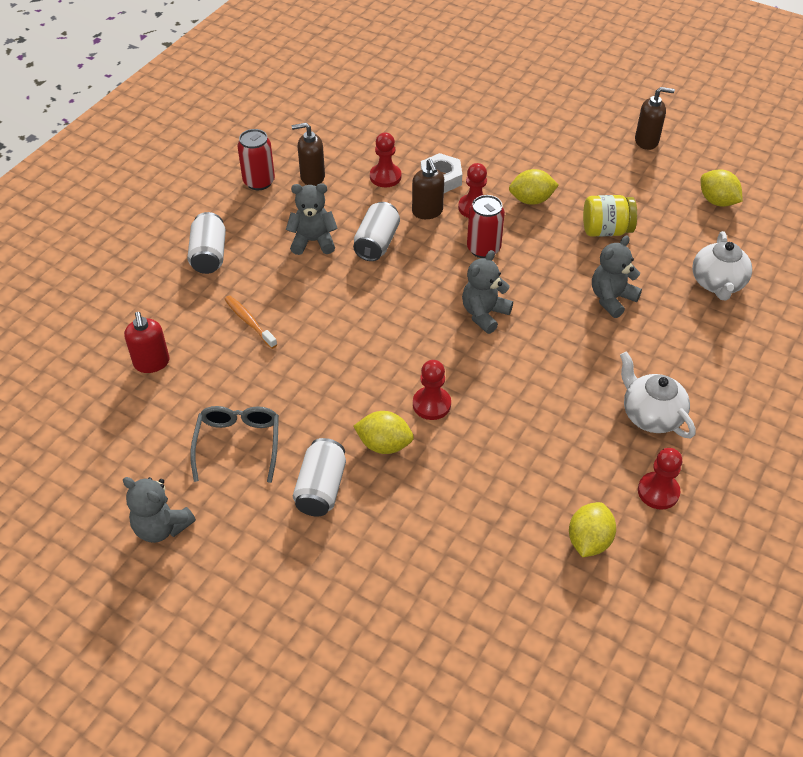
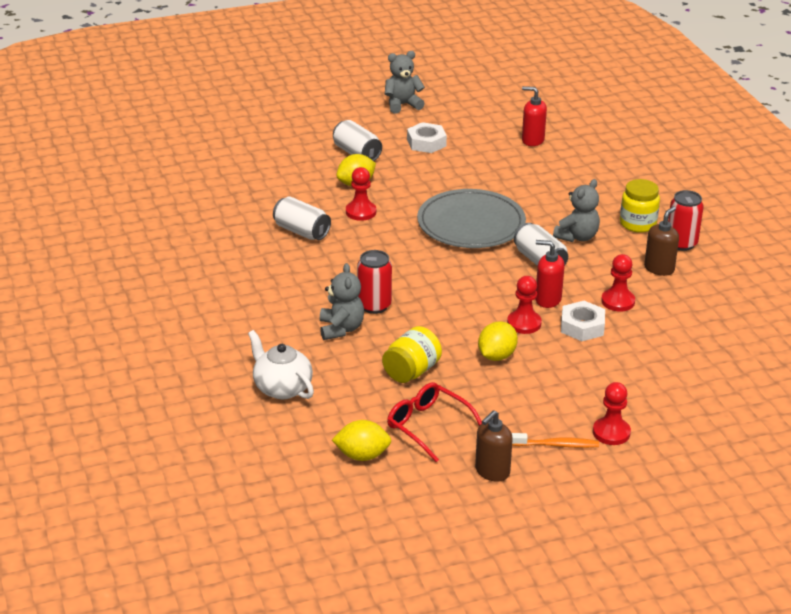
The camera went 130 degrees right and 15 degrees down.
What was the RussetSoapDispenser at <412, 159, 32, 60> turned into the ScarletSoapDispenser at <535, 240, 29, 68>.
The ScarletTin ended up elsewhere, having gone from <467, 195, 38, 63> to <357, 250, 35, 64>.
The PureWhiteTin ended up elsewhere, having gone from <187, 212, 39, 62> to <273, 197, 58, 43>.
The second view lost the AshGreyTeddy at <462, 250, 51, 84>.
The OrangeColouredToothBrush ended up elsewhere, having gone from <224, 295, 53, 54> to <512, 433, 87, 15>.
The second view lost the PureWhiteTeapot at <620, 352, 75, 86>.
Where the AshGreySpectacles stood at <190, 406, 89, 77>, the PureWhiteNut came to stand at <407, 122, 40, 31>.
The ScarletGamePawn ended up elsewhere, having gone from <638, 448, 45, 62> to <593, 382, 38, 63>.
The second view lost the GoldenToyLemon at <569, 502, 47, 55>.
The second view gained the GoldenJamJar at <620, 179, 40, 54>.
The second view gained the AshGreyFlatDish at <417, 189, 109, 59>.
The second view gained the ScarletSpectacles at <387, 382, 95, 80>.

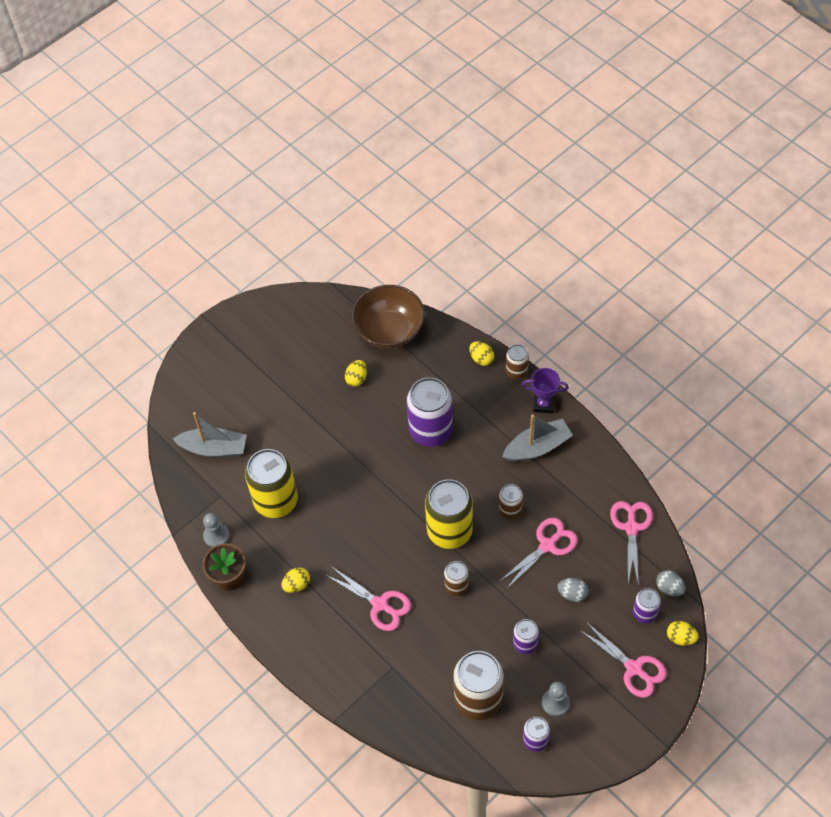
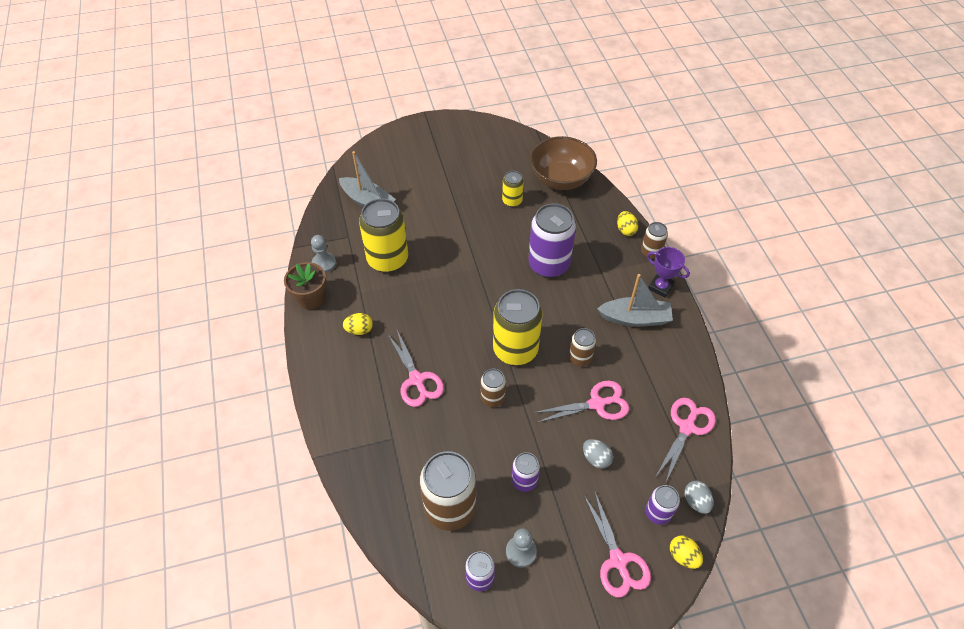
The camera went 25 degrees right and 5 degrees down.
Where the GoldenToyEgg stood at <345, 360, 22, 27>, the GoldenTin came to stand at <502, 171, 22, 36>.

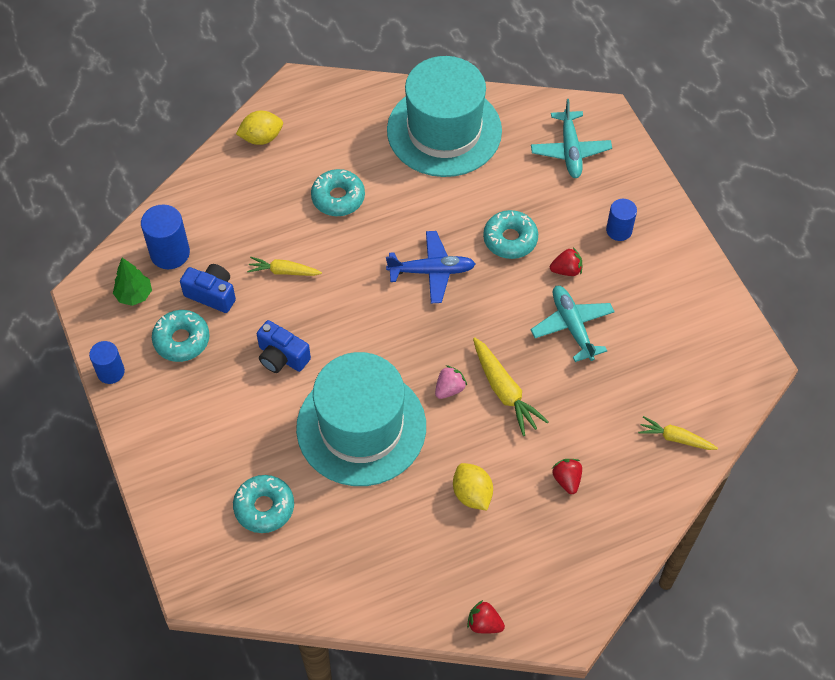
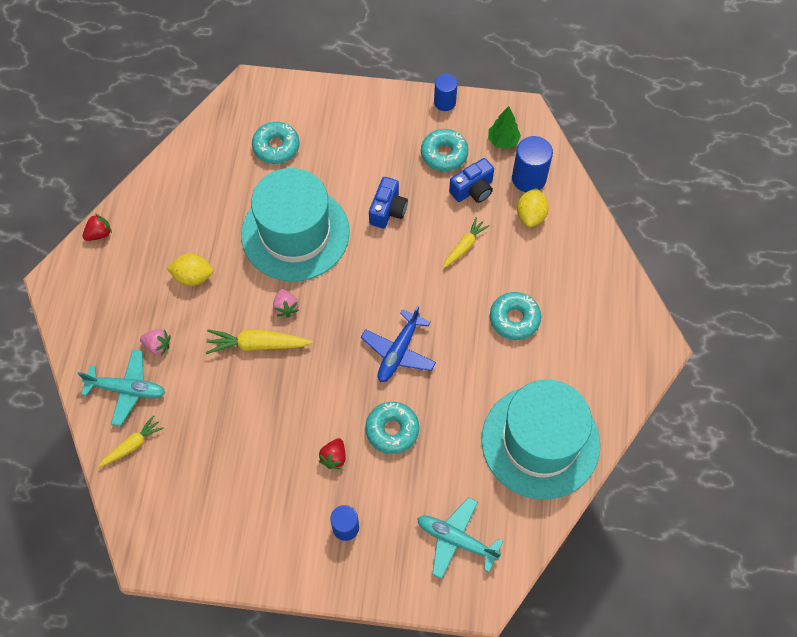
The camera went 120 degrees right and 5 degrees up.
The GoldenToyLemon ended up elsewhere, having gone from <236, 111, 47, 34> to <517, 188, 32, 39>.
The TurquoiseAeroplane ended up elsewhere, having gone from <531, 286, 84, 76> to <78, 350, 87, 76>.
The CobaltCompactCamera at <257, 320, 54, 53> ended up facing another way, 135 degrees clockwise from before.
What was the ScarletStrawberry at <552, 459, 30, 35> turned into the PinkStrawberry at <140, 329, 31, 27>.

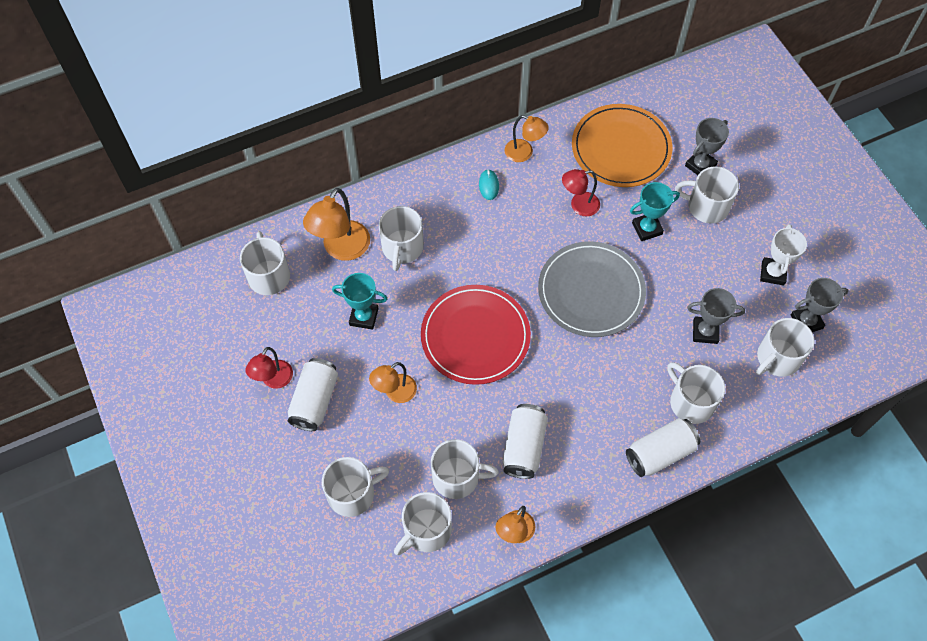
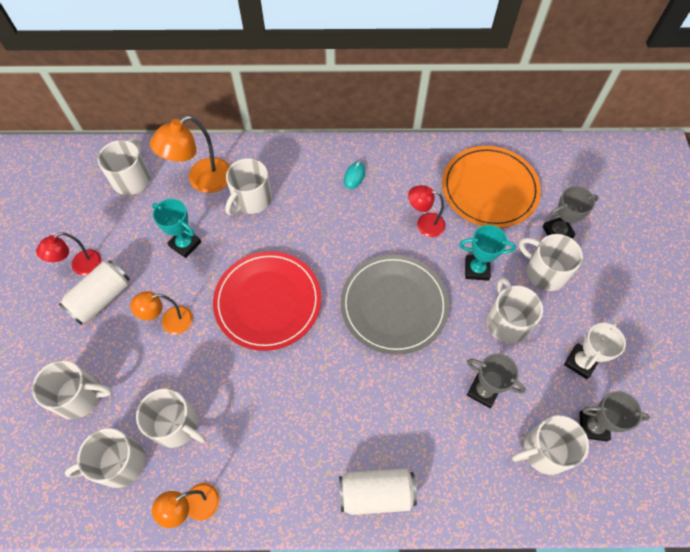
The camera went 25 degrees right and 0 degrees up.
The second view lost the OrangeColouredDeskLamp at <505, 115, 44, 47>.
The PureWhiteMug ended up elsewhere, having gone from <667, 362, 58, 62> to <487, 277, 56, 67>.
The second view lost the PureWhiteTin at <502, 404, 46, 75>.

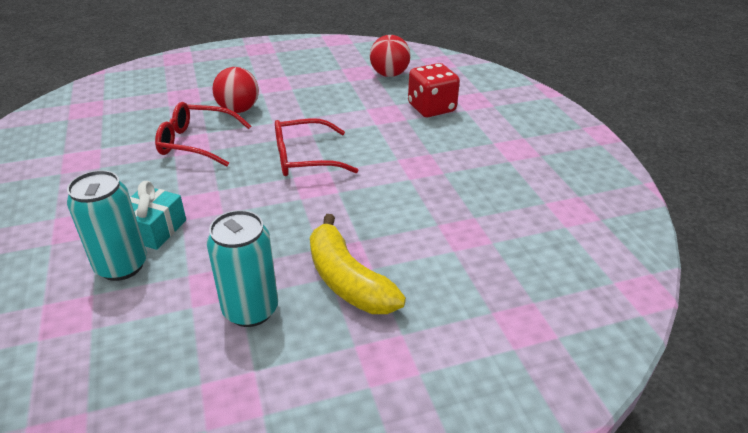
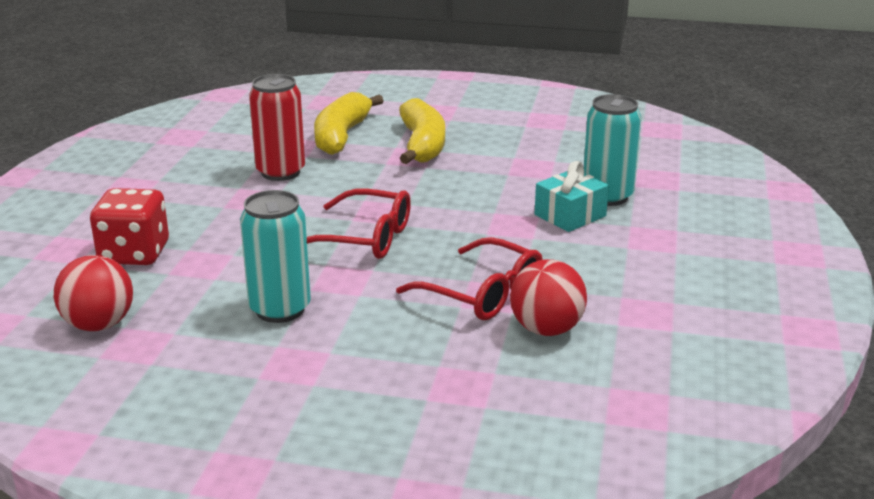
The camera went 150 degrees left and 10 degrees down.
The ScarletPlayBall ended up elsewhere, having gone from <212, 67, 47, 46> to <510, 259, 77, 77>.
The TurquoiseTin ended up elsewhere, having gone from <207, 210, 71, 117> to <240, 190, 71, 133>.
The second view gained the ScarletTin at <249, 74, 56, 107>.
The second view gained the GoldenToyBanana at <314, 92, 70, 63>.

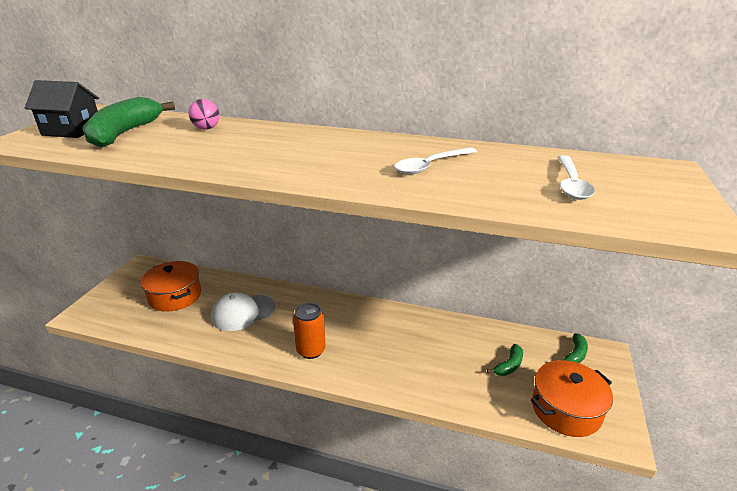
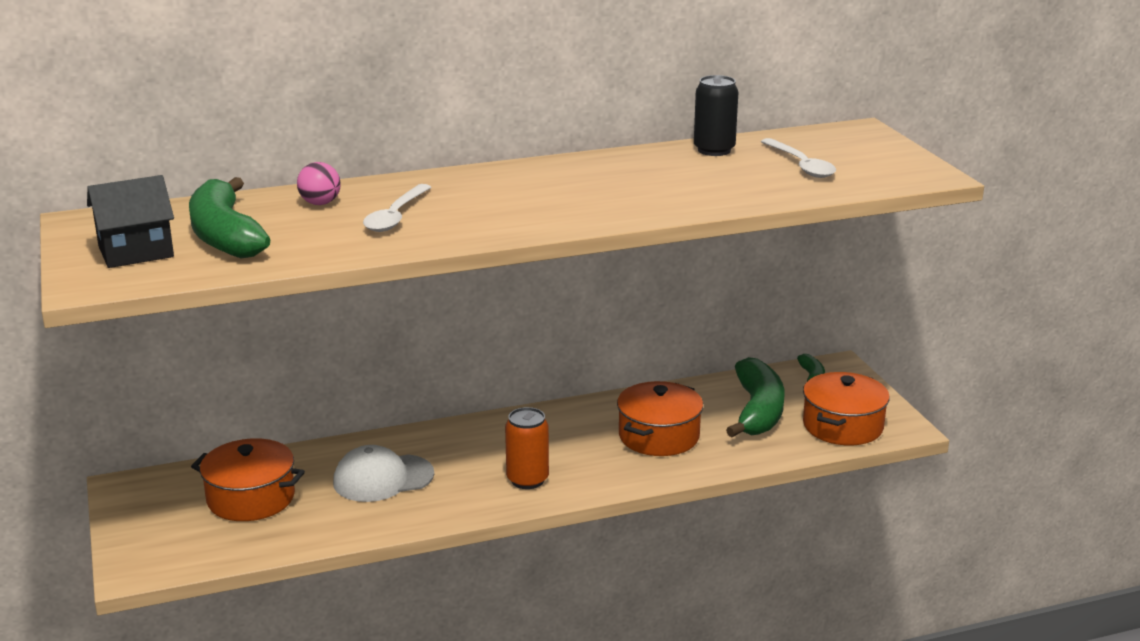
The camera went 35 degrees left and 5 degrees down.
The PureWhiteSpoon ended up elsewhere, having gone from <395, 147, 82, 27> to <363, 184, 68, 48>.
The PureWhitePeakedCap at <211, 292, 64, 39> ended up facing another way, 45 degrees clockwise from before.
The size of the GreenToyBanana at <487, 344, 36, 32> changed by a factor of 2.09.
The second view gained the JetBlackTin at <694, 75, 44, 81>.
The second view gained the OrangeColouredPot at <617, 381, 86, 75>.

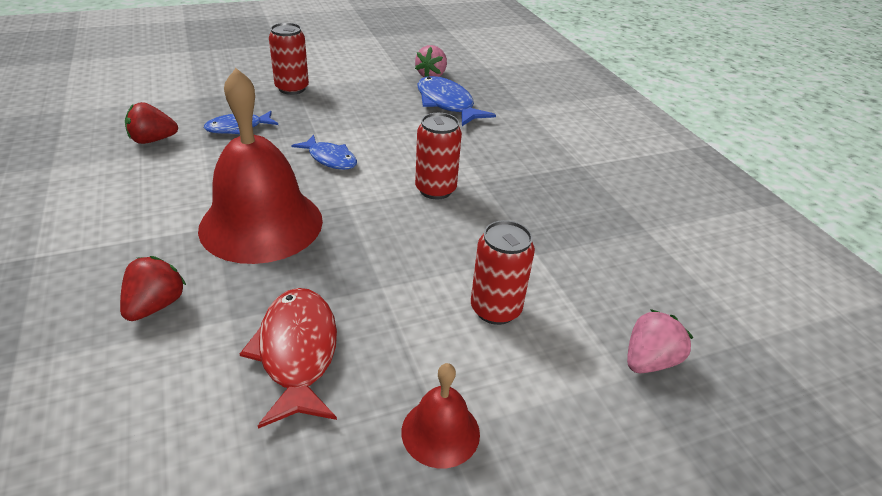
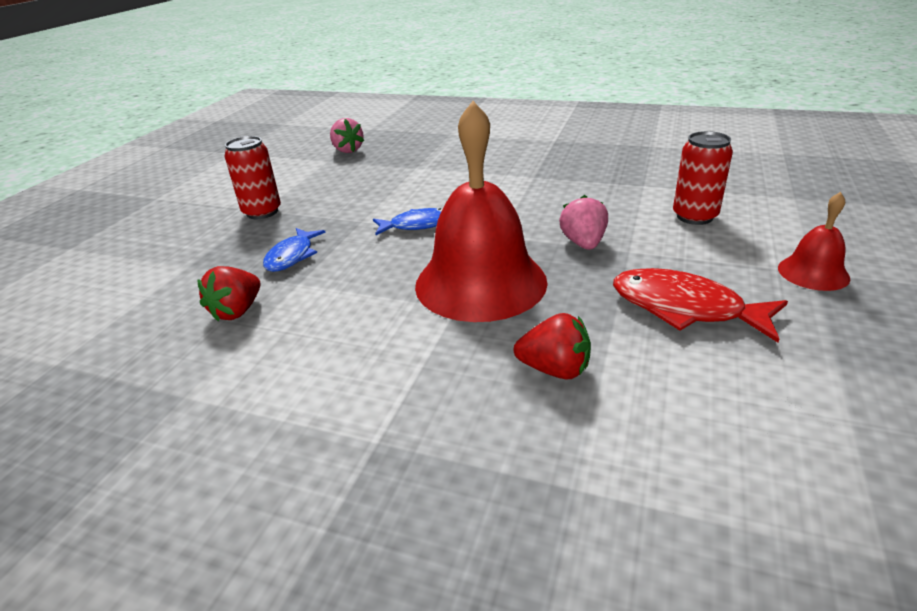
The camera went 45 degrees left and 5 degrees down.
The second view lost the CobaltFishFigure at <418, 76, 78, 50>.
The second view lost the ScarletTin at <415, 113, 47, 86>.
The ScarletStrawberry at <120, 256, 66, 65> ended up facing another way, 135 degrees clockwise from before.
The PinkStrawberry ended up elsewhere, having gone from <627, 309, 66, 64> to <559, 195, 49, 55>.

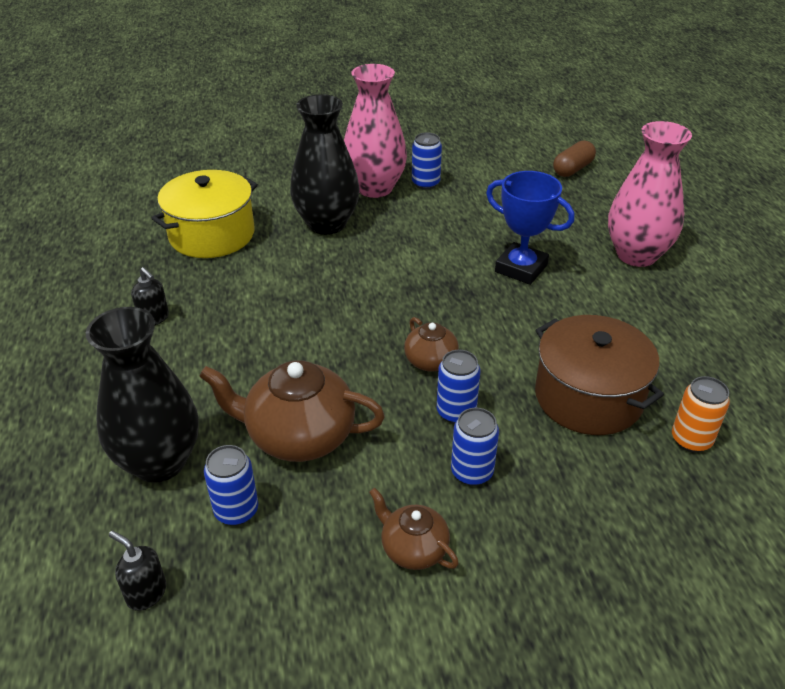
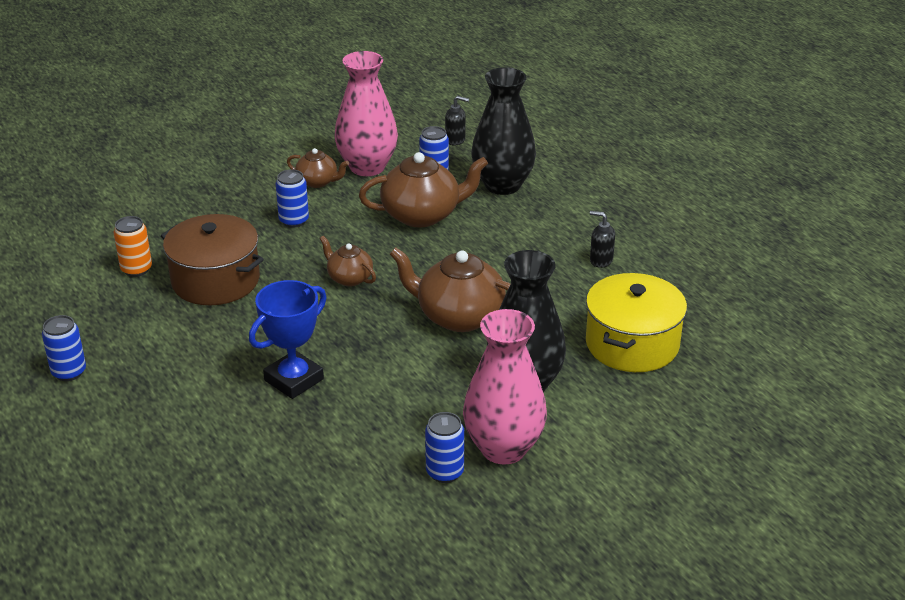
The camera went 160 degrees right and 5 degrees down.
The PinkVase ended up elsewhere, having gone from <608, 121, 84, 146> to <334, 51, 64, 125>.
The second view lost the RussetCapsule at <553, 140, 43, 37>.
The CobaltAwardCup at <486, 171, 89, 114> ended up facing another way, 60 degrees counterclockwise from before.
The CobaltTin ended up elsewhere, having gone from <437, 350, 43, 74> to <42, 315, 44, 66>.
The second view gained the RussetTeapot at <390, 247, 120, 85>.

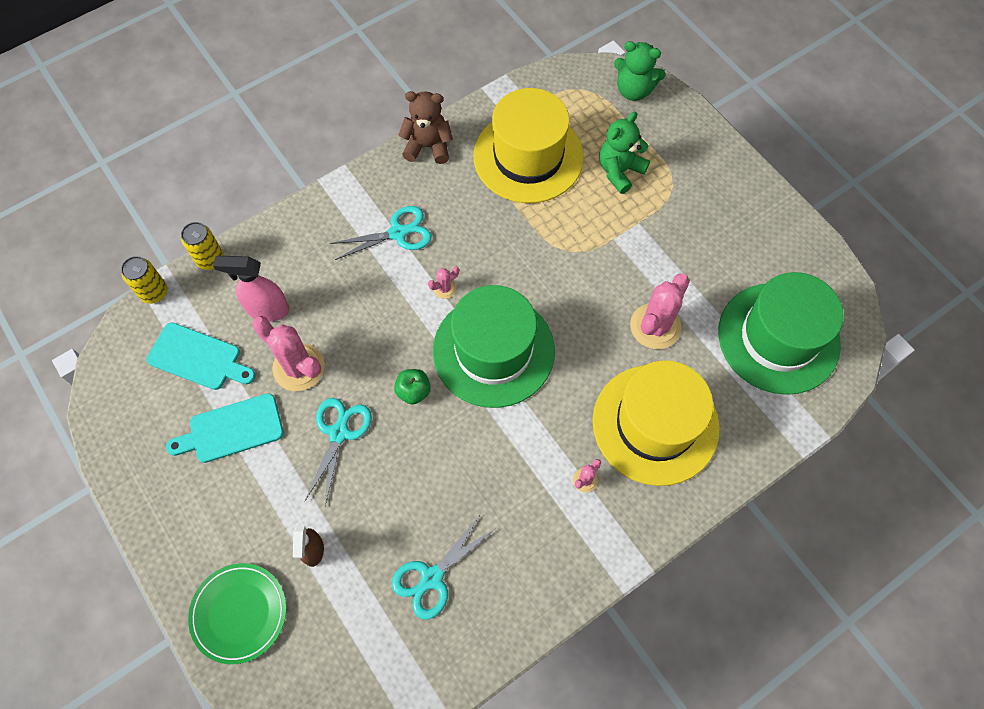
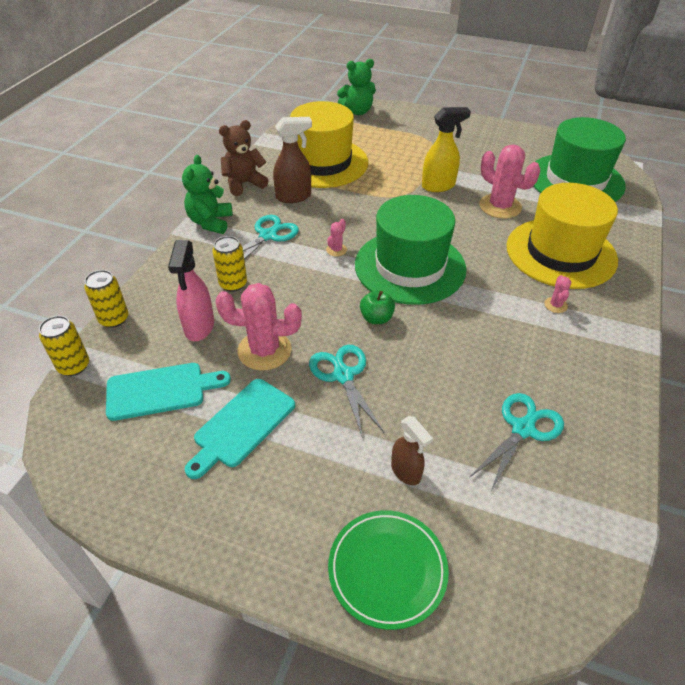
The camera went 35 degrees left and 20 degrees down.
The GreenTeddy ended up elsewhere, having gone from <599, 111, 51, 83> to <182, 155, 51, 79>.
The PinkSprayBottle at <213, 256, 76, 66> ended up facing another way, 60 degrees counterclockwise from before.
The PinkSaguaroCactus at <630, 274, 60, 75> ended up facing another way, 45 degrees counterclockwise from before.
The TurquoiseScissors at <392, 515, 104, 105> ended up facing another way, 150 degrees counterclockwise from before.
The second view gained the GoldenSprayBottle at <422, 107, 49, 85>.
The second view gained the RussetSprayBottle at <273, 117, 39, 86>.
The second view gained the GoldenTin at <212, 236, 35, 56>.

